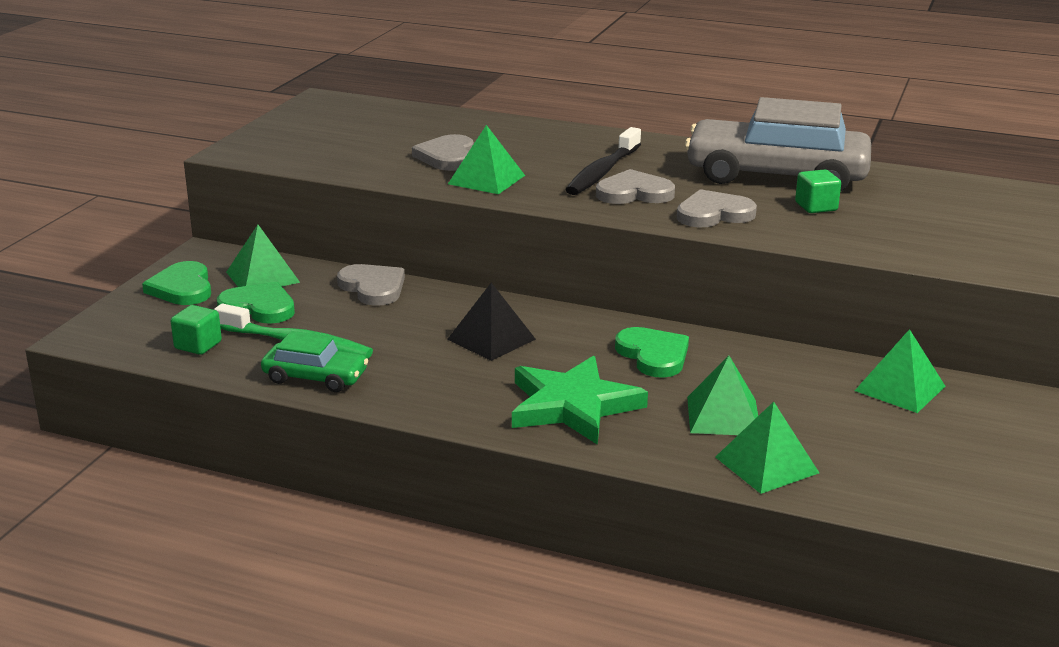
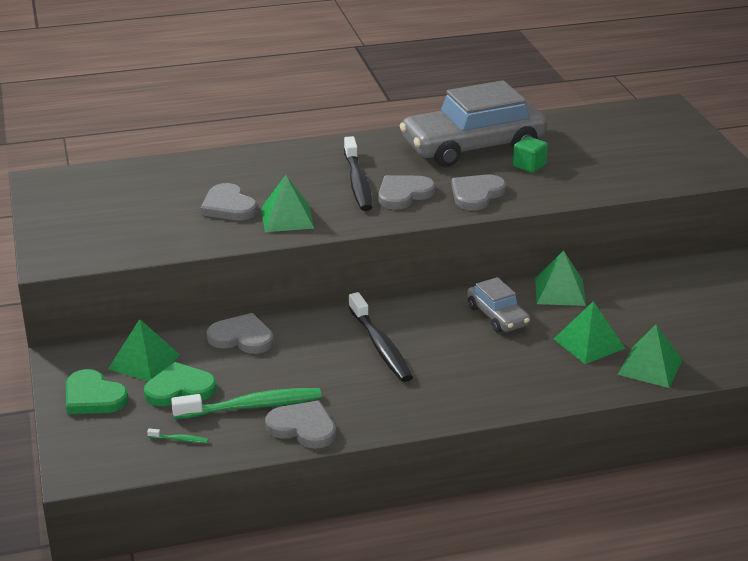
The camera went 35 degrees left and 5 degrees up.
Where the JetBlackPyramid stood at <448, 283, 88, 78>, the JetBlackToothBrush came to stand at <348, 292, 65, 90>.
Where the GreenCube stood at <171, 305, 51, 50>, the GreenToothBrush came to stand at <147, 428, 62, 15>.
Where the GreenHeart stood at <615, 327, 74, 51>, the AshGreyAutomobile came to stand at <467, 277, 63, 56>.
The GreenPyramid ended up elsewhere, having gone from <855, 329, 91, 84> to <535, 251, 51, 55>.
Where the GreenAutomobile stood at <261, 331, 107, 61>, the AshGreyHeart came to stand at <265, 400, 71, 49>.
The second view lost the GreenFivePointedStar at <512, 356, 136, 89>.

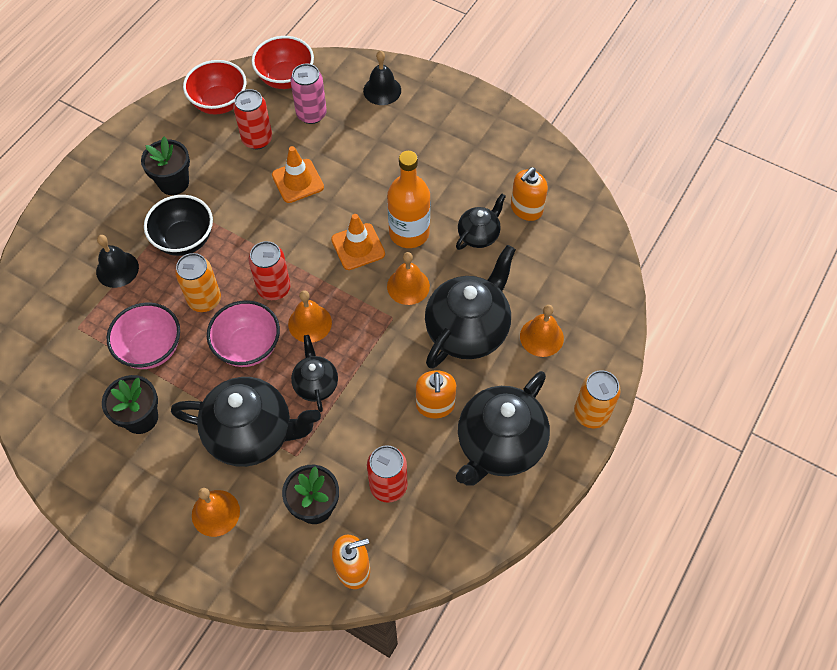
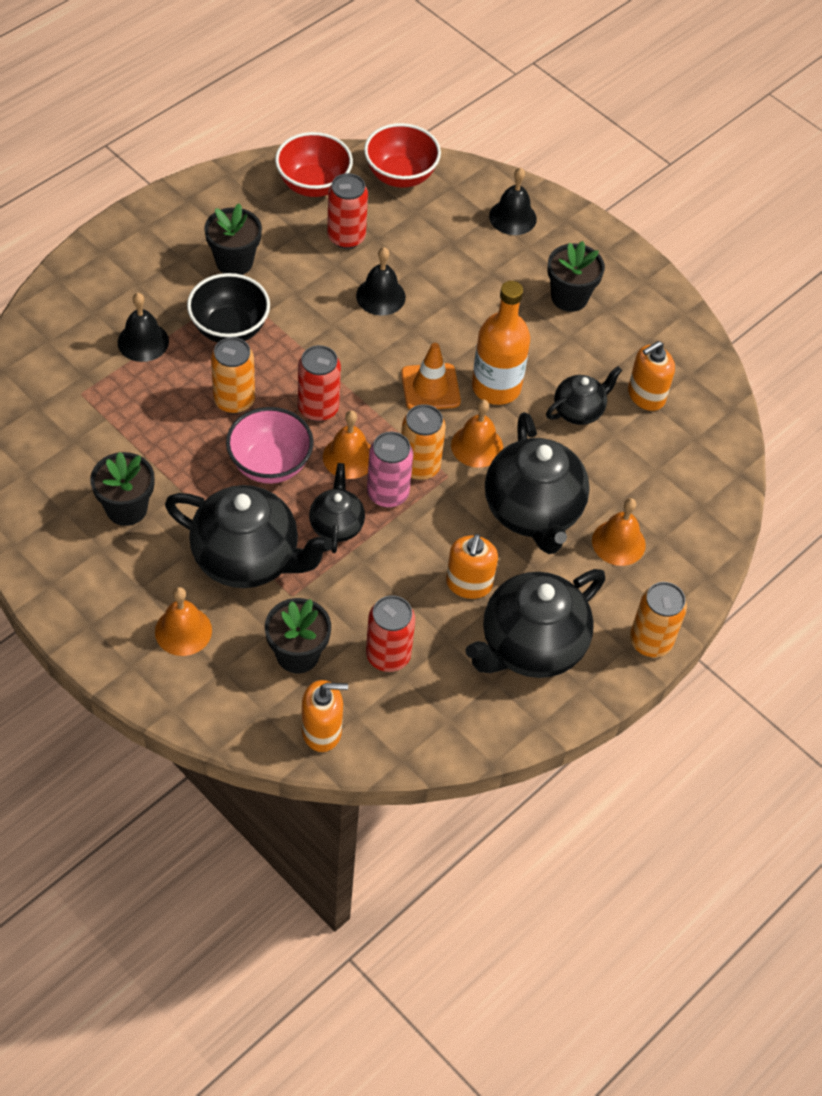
The camera went 10 degrees right and 5 degrees down.
The PinkTin ended up elsewhere, having gone from <290, 64, 37, 60> to <367, 432, 46, 76>.
Where the OrangeColouredSafetyCone stood at <272, 146, 52, 57>, the JetBlackHandBell came to stand at <356, 247, 50, 69>.
The JetBlackTeapot at <425, 245, 91, 124> ended up facing another way, 120 degrees clockwise from before.
The second view lost the PinkBowl at <107, 303, 73, 66>.
The second view gained the JetBlackPottedPlant at <547, 241, 58, 71>.
The second view gained the OrangeColouredTin at <401, 404, 45, 76>.

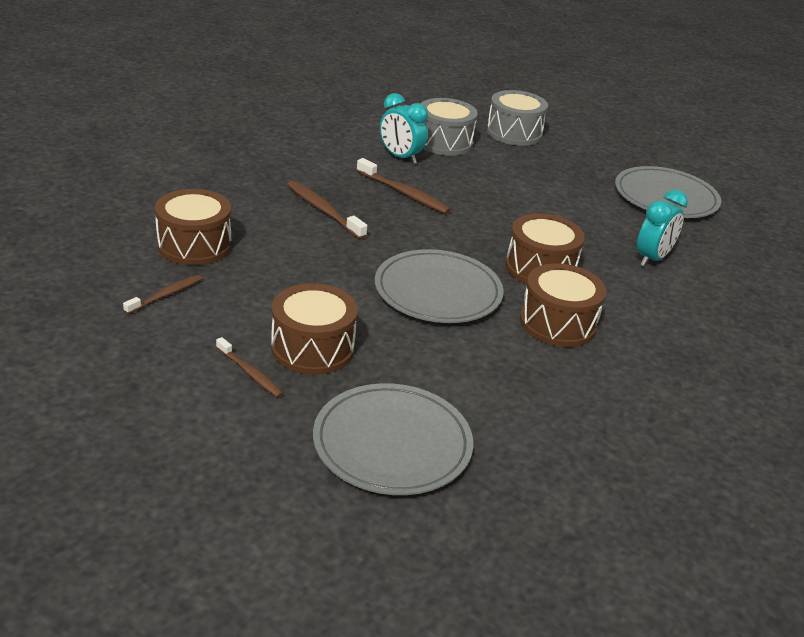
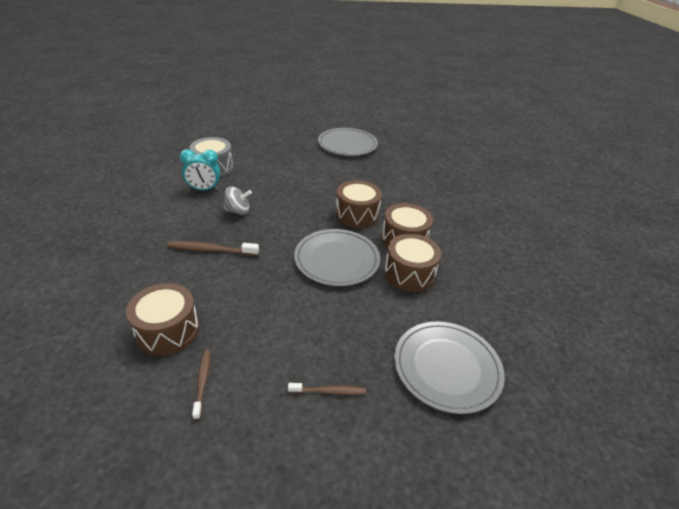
The camera went 45 degrees left and 5 degrees up.
The second view lost the AshGreySnareDrum at <487, 90, 61, 56>.
Where the RussetToothBrush stood at <356, 158, 95, 56>, the AshGreyToyTop came to stand at <223, 186, 29, 29>.
The second view lost the TurquoiseBedsideClock at <637, 190, 51, 77>.
The RussetSnareDrum ended up elsewhere, having gone from <271, 283, 87, 92> to <384, 234, 57, 58>.

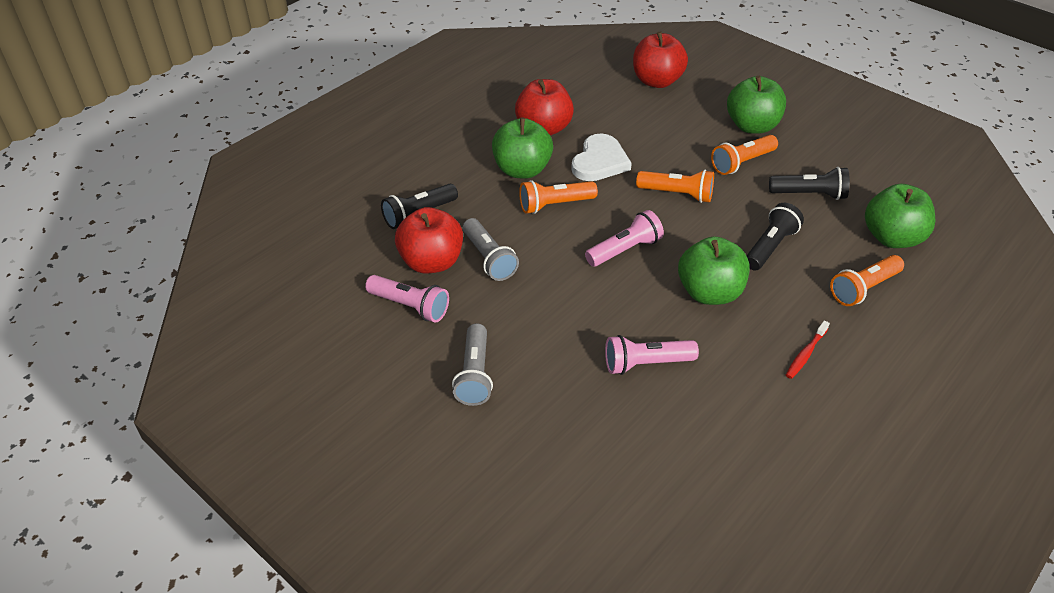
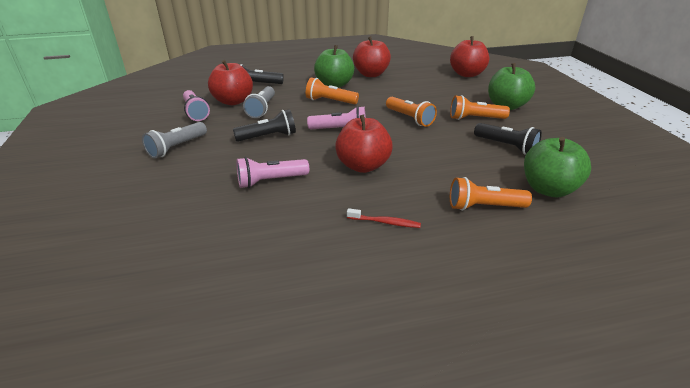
The camera went 35 degrees right and 10 degrees down.
The second view lost the PureWhiteHeart at <571, 134, 61, 47>.
The JetBlackTorch ended up elsewhere, having gone from <747, 203, 57, 68> to <233, 109, 63, 33>.
What was the GreenAppleFruit at <678, 236, 71, 69> turned into the ScarletAppleFruit at <335, 115, 58, 58>.
The ScarletToothBrush at <786, 320, 44, 59> ended up facing another way, 150 degrees counterclockwise from before.
The PinkTorch at <605, 335, 94, 40> ended up facing another way, 45 degrees counterclockwise from before.

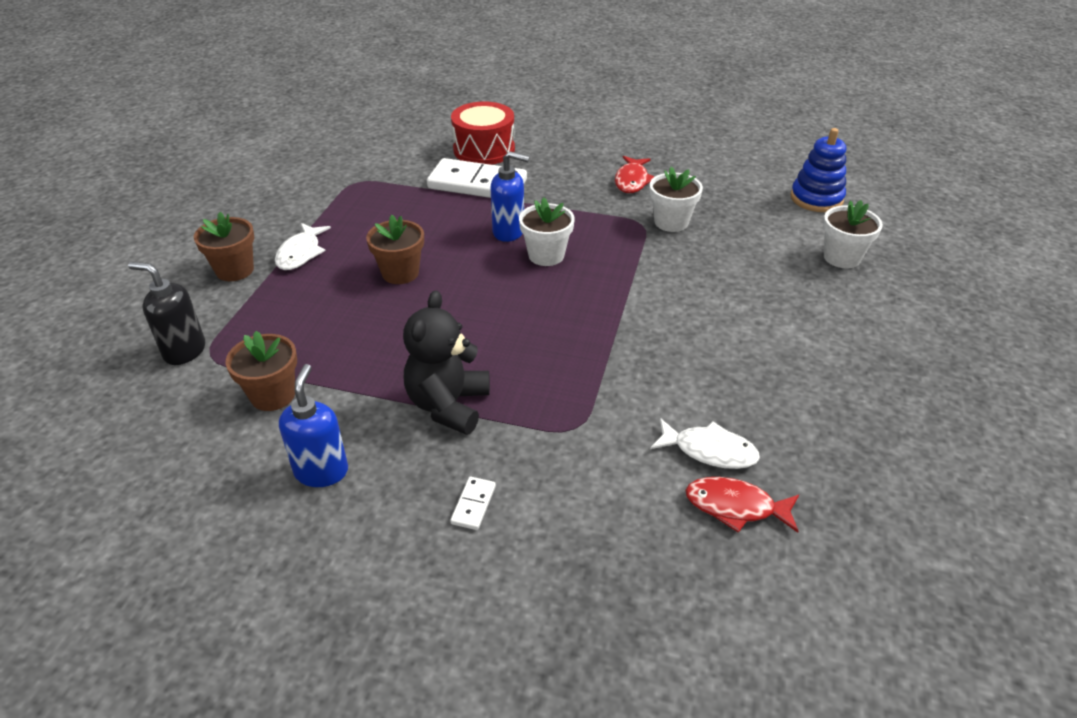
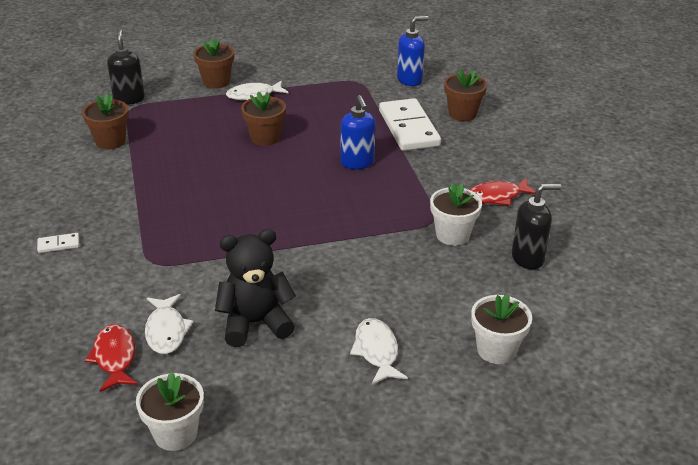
The camera went 60 degrees right and 5 degrees down.
Where the ScarletSnareDrum stood at <451, 101, 64, 64>, the RussetPottedPlant came to stand at <444, 68, 43, 53>.
The second view lost the CobaltRingStacker at <790, 128, 56, 84>.
The PureWhitePottedPlant ended up elsewhere, having gone from <519, 197, 56, 69> to <136, 372, 68, 79>.
The JetBlackTeddy ended up elsewhere, having gone from <403, 290, 87, 145> to <215, 229, 81, 118>.
The CobaltSoapDispenser ended up elsewhere, having gone from <279, 364, 69, 123> to <397, 16, 32, 70>.
The second view gained the JetBlackSoapDispenser at <512, 184, 49, 86>.
The second view gained the PureWhiteFishFigure at <350, 318, 58, 67>.

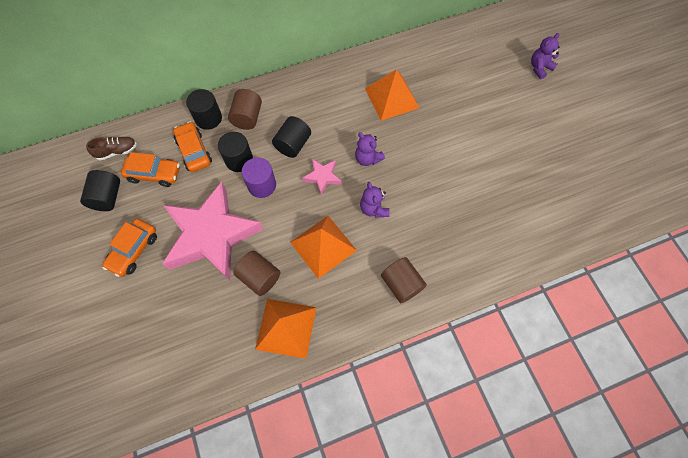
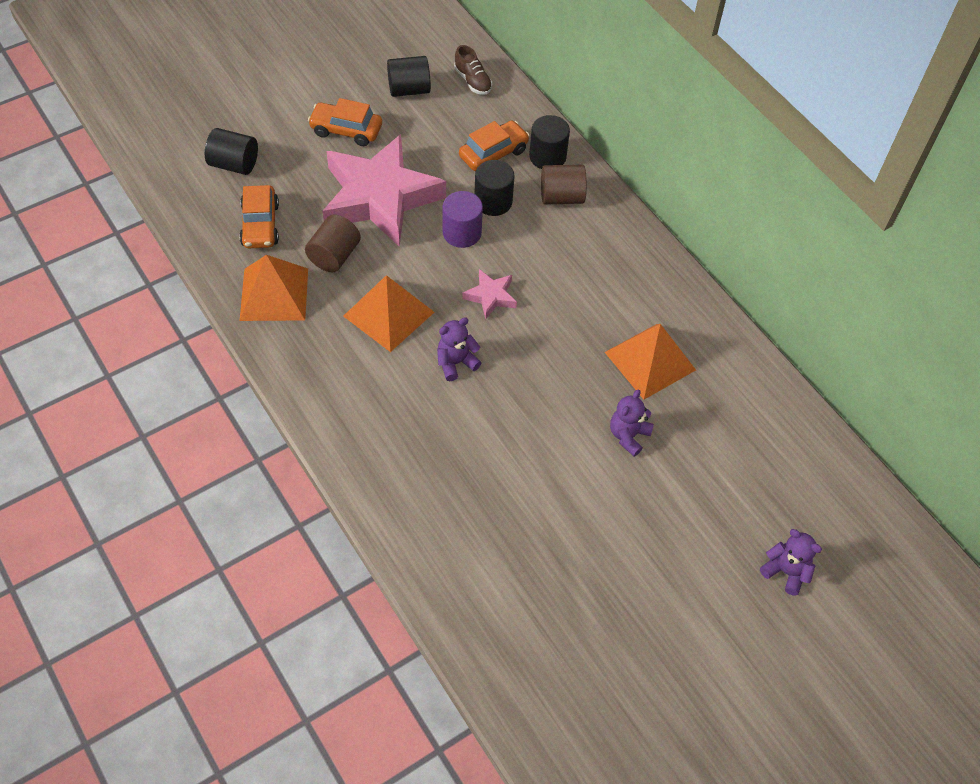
The camera went 75 degrees right and 10 degrees down.
The JetBlackCylinder ended up elsewhere, having gone from <272, 116, 39, 42> to <205, 128, 53, 47>.
The VioletTeddy ended up elsewhere, having gone from <355, 132, 30, 34> to <610, 389, 44, 68>.
The OrangeColouredAutomobile ended up elsewhere, having gone from <121, 152, 59, 35> to <239, 185, 40, 63>.
The second view lost the RussetCylinder at <381, 257, 46, 46>.

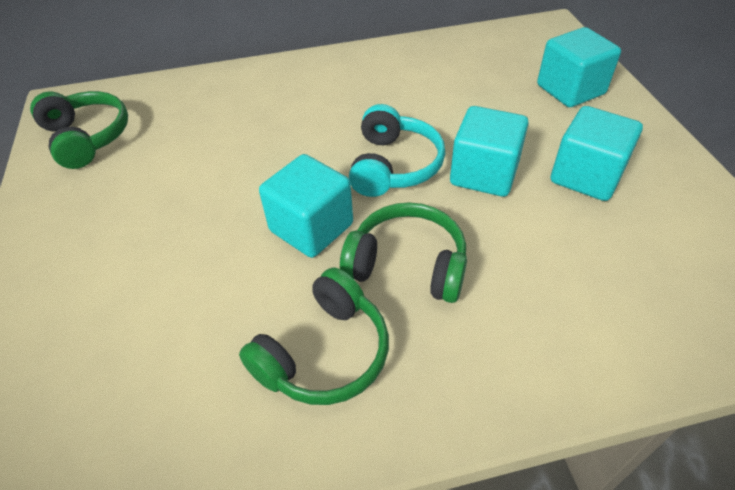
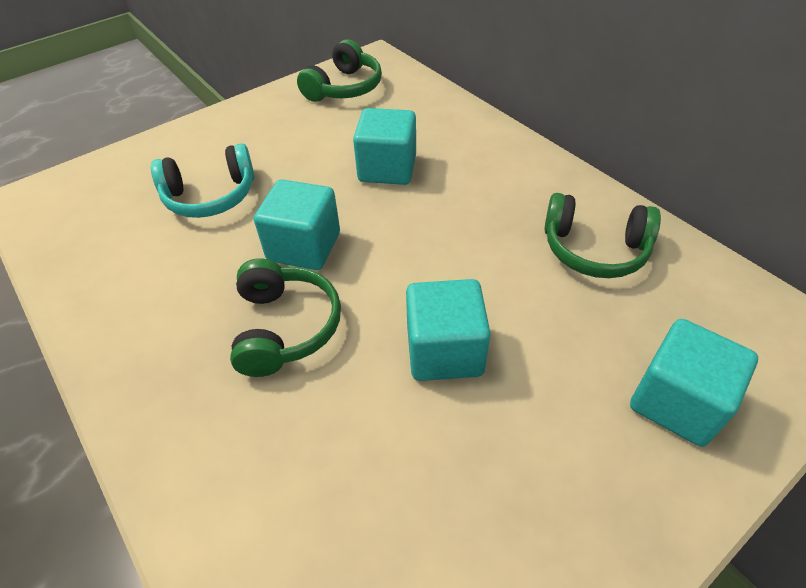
The camera went 65 degrees right and 0 degrees up.
The TurquoiseOverEarHeadphones ended up elsewhere, having gone from <349, 104, 96, 93> to <151, 143, 104, 75>.
The TurquoiseCube ended up elsewhere, having gone from <551, 106, 92, 95> to <353, 108, 63, 77>.
The GreenOverEarHeadphones ended up elsewhere, having gone from <239, 268, 150, 137> to <544, 193, 117, 85>.

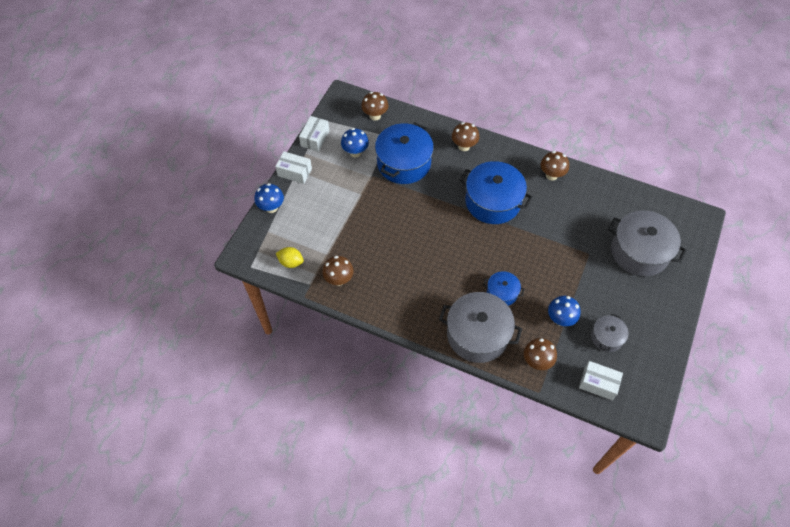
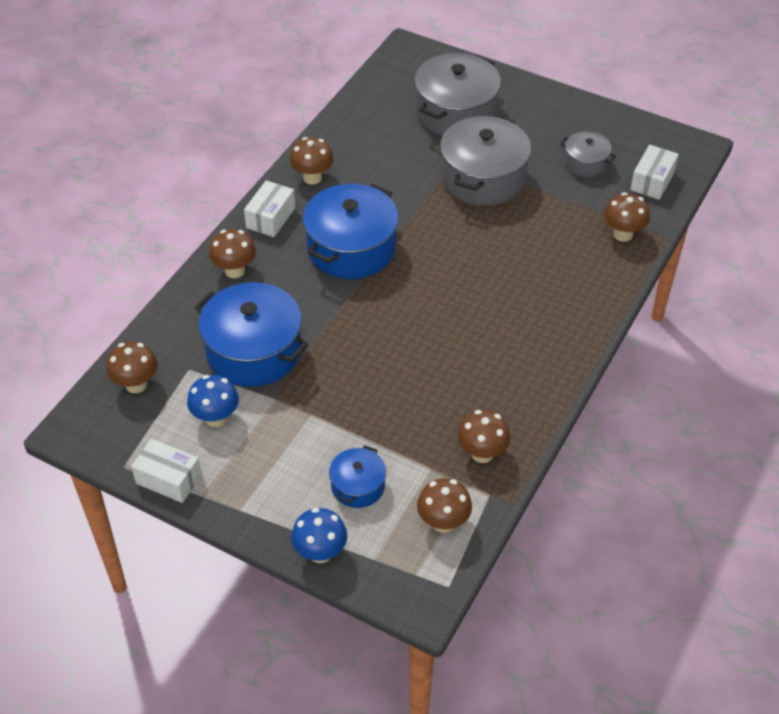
The camera went 85 degrees left and 10 degrees down.
The PureWhiteBox ended up elsewhere, having gone from <275, 151, 37, 33> to <244, 180, 51, 57>.
Where the GoldenToyLemon stood at <276, 247, 28, 21>, the RussetToadstool came to stand at <417, 478, 55, 55>.
The CobaltPot ended up elsewhere, having gone from <483, 271, 42, 35> to <329, 445, 57, 63>.
The AshGreyPot ended up elsewhere, having gone from <439, 292, 83, 71> to <440, 115, 91, 91>.
The second view lost the CobaltToadstool at <548, 296, 33, 30>.

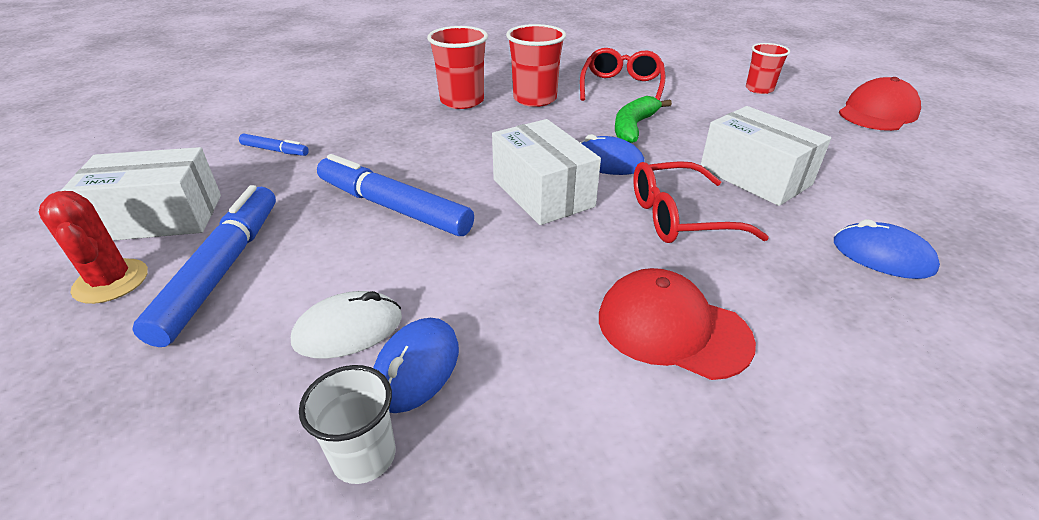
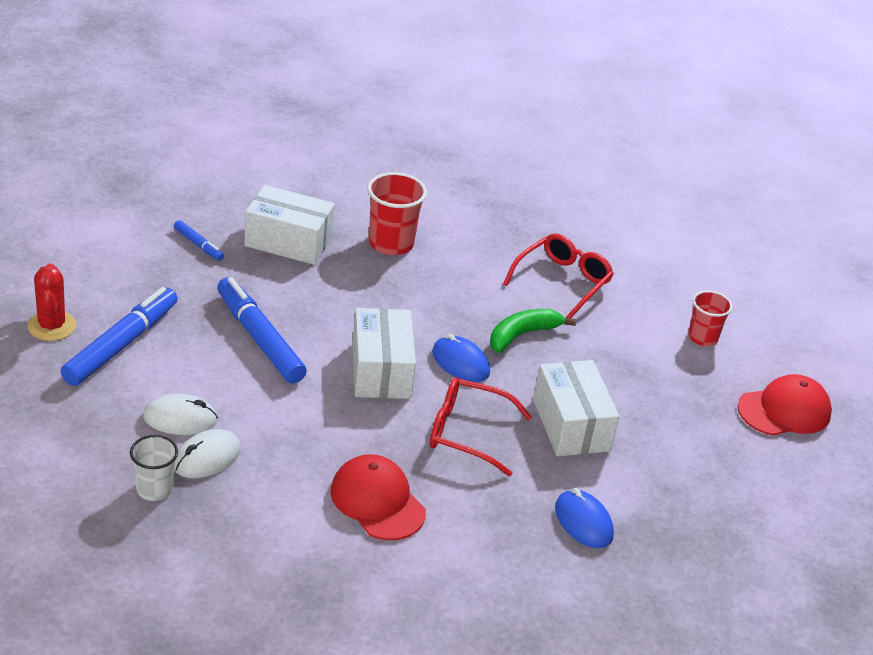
The camera went 20 degrees right and 0 degrees up.
The second view lost the ScarletCup at <506, 24, 60, 83>.
The PureWhiteBox ended up elsewhere, having gone from <61, 147, 160, 94> to <244, 185, 91, 80>.
What was the CobaltComputerMouse at <373, 318, 86, 95> turned into the PureWhiteComputerMouse at <174, 429, 67, 49>.

